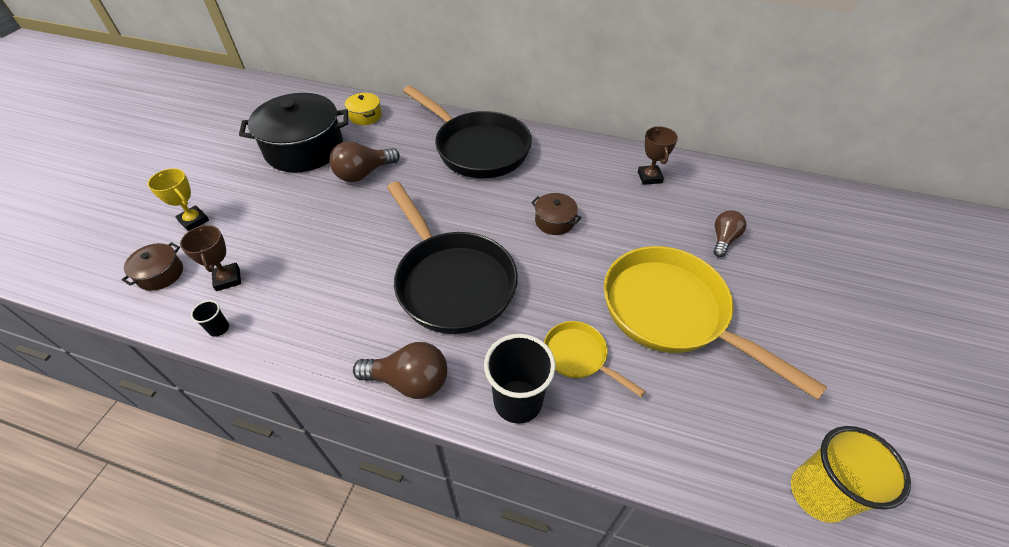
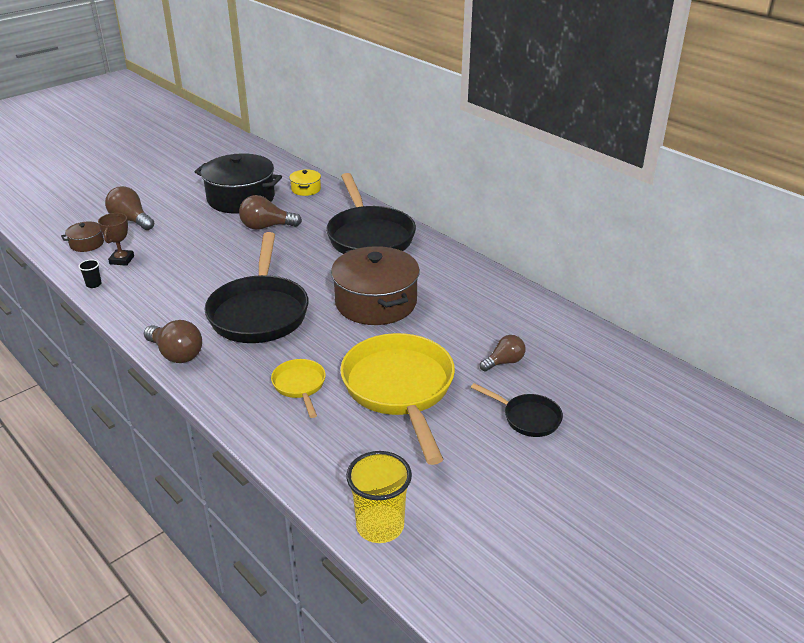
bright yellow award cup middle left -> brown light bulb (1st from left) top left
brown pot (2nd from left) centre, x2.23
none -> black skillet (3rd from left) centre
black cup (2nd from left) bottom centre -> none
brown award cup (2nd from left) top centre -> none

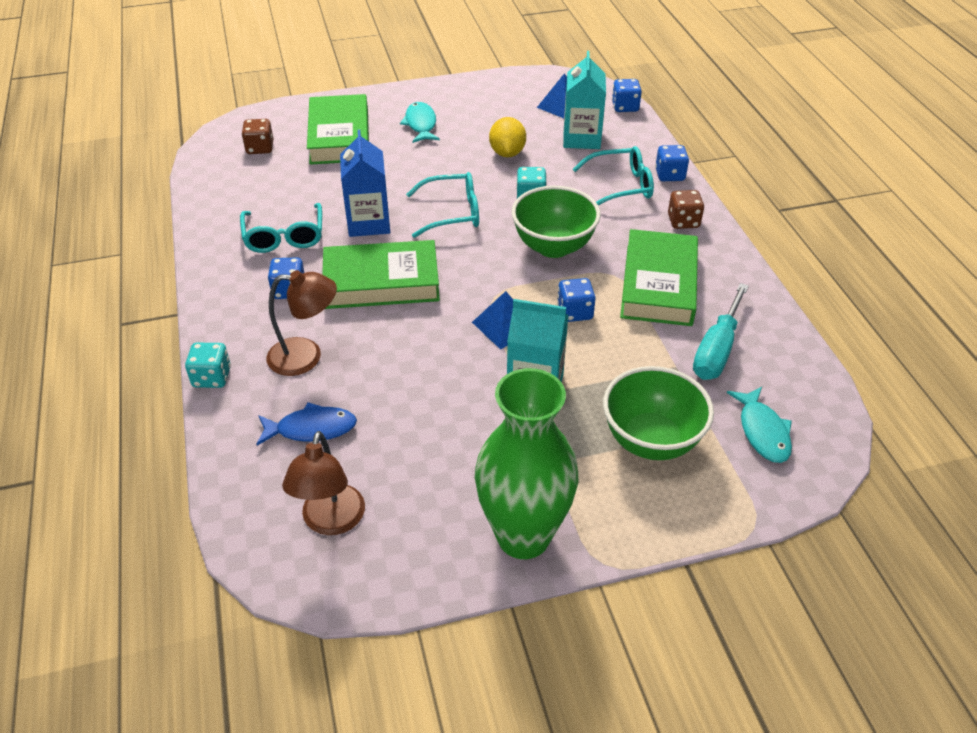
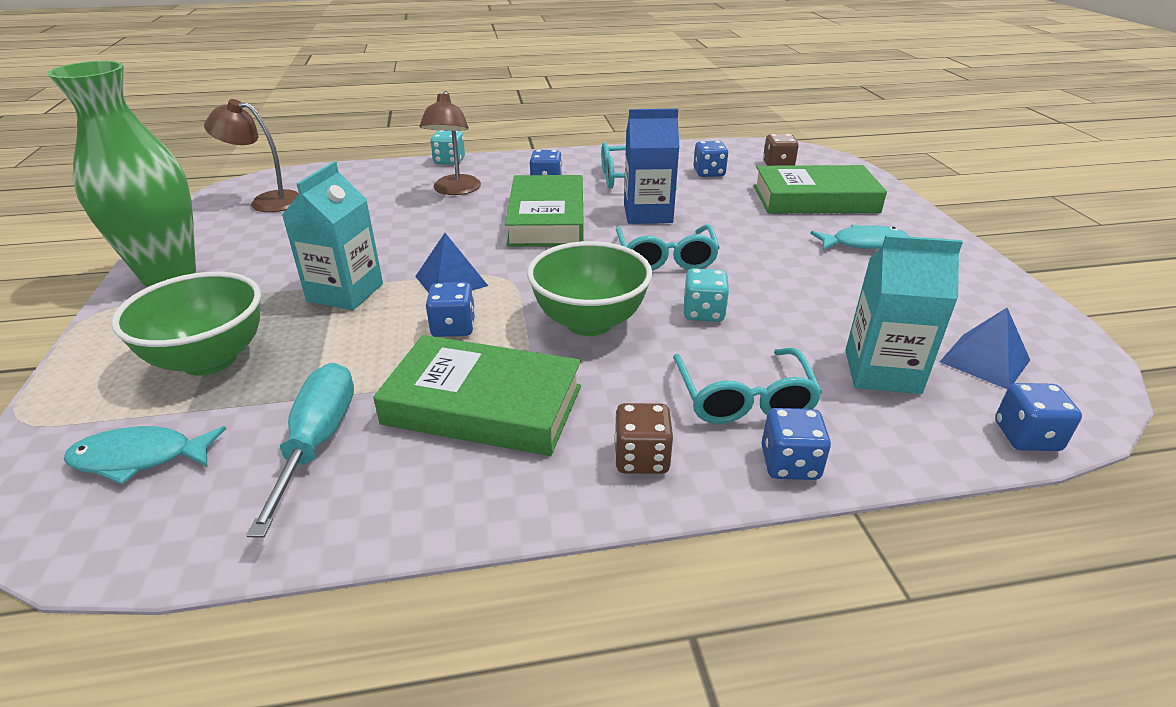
aqua hand screwdriver middle right -> aqua hand screwdriver middle left, 60 degrees clockwise
none -> royal blue game die (3rd from left) top centre
royal blue toy fish middle left -> none
bright yellow citrus fruit top centre -> none

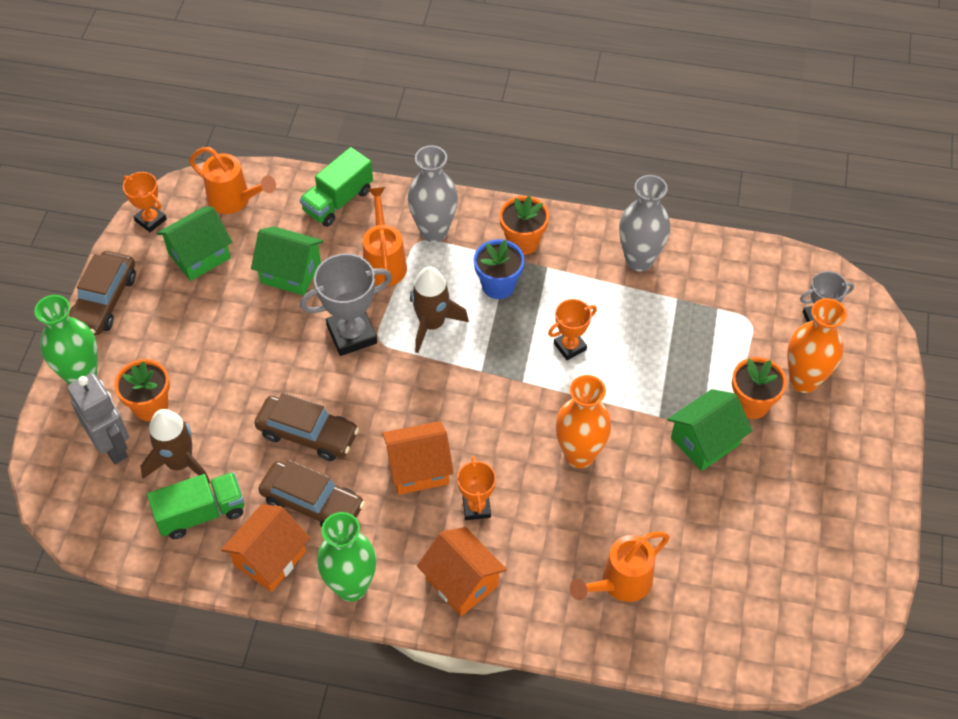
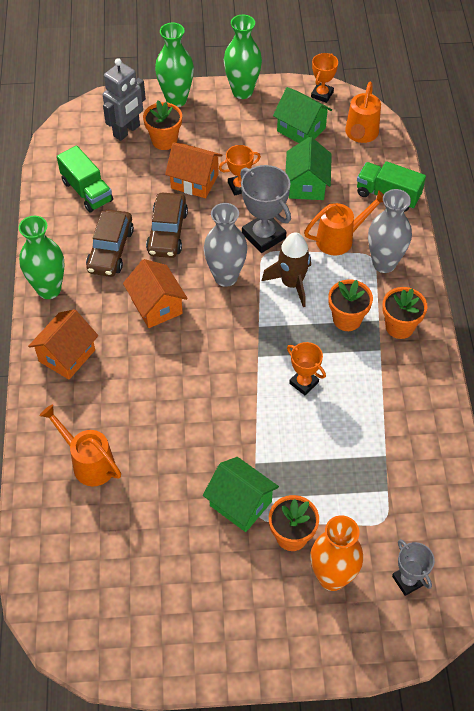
bright orange house (1st from left in the first image) bottom left -> bright orange house (3rd from left) top centre, moved
grey tall vase (2nd from left in the first image) top right -> grey tall vase (1st from left) centre, moved
bright orange award cup (2nd from left in the first image) bottom centre -> bright orange award cup (1st from left) top centre, moved
brown car (1st from left) middle left -> green tall vase (3rd from left) top centre
royal blue plant pot centre -> bright orange plant pot (3rd from left) middle right
brown rocket (1st from left) middle left -> none
bright orange tall vase (1st from left) centre -> none

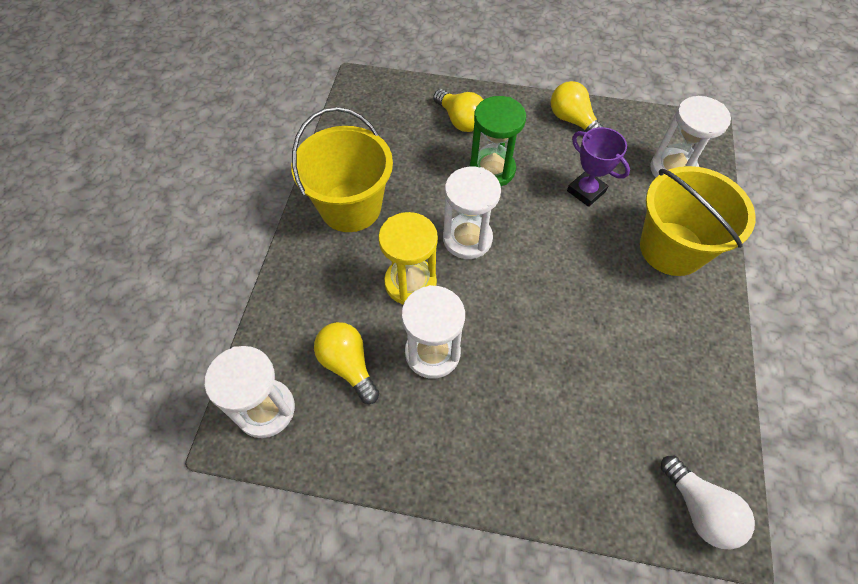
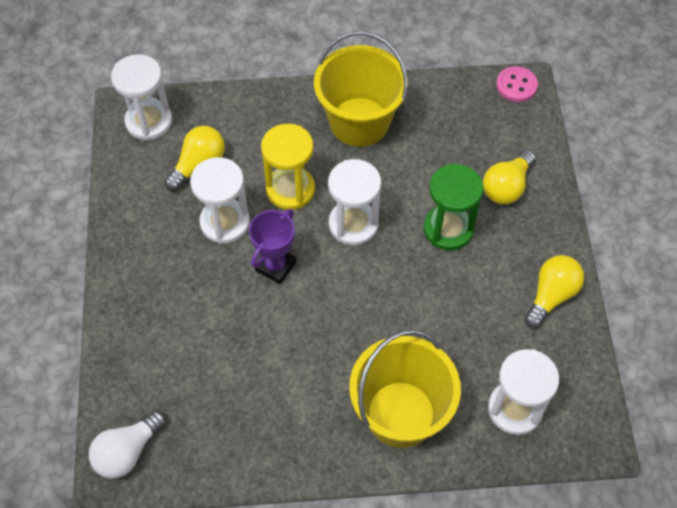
royal purple award cup top right -> royal purple award cup centre, moved
none -> rose-pink sewing button top right

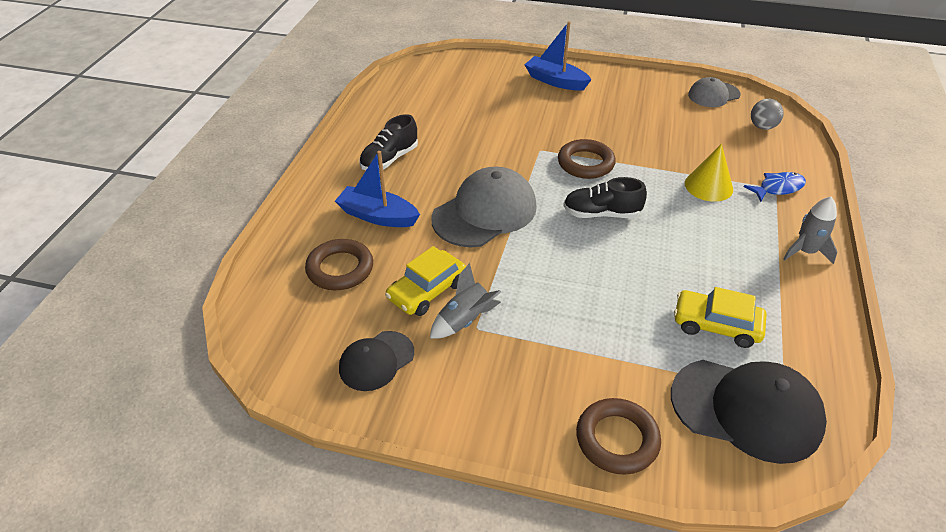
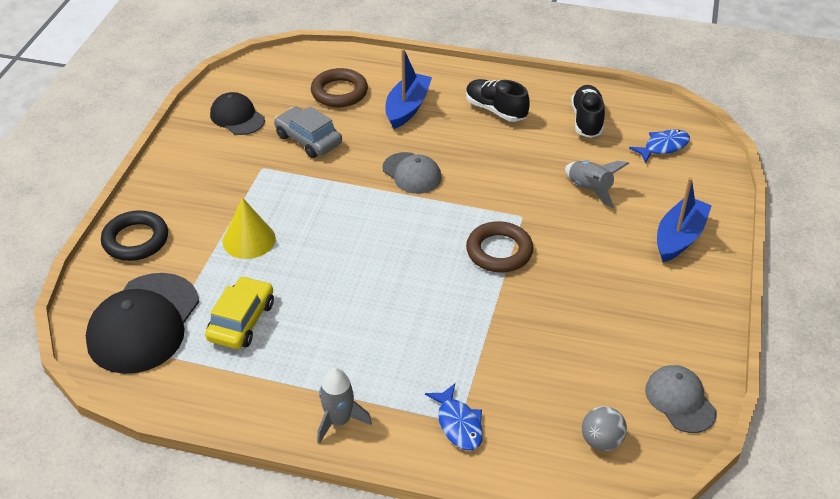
brown ring (3rd from left) bottom centre -> black ring middle left
bright yellow solid cone top right -> bright yellow solid cone middle left, moved
bright yellow car (1st from left) centre -> grey car top centre
grey baseball cap (1st from left) centre, x0.57
grey rocket (1st from left in the first image) centre -> grey rocket (2nd from left) middle right, moved
black lace-up shoe (2nd from left) centre -> black lace-up shoe (2nd from left) top right, moved
none -> royal blue toy fish (2nd from left) top right

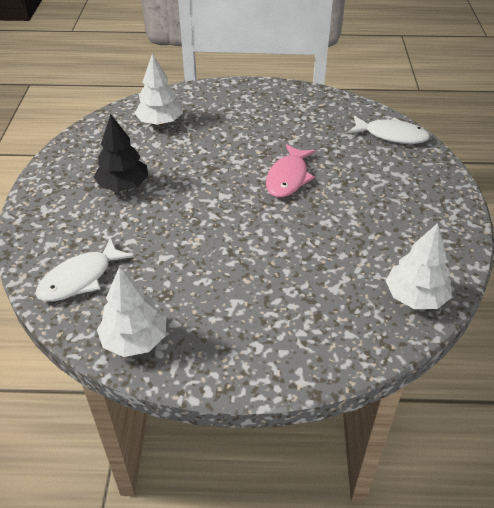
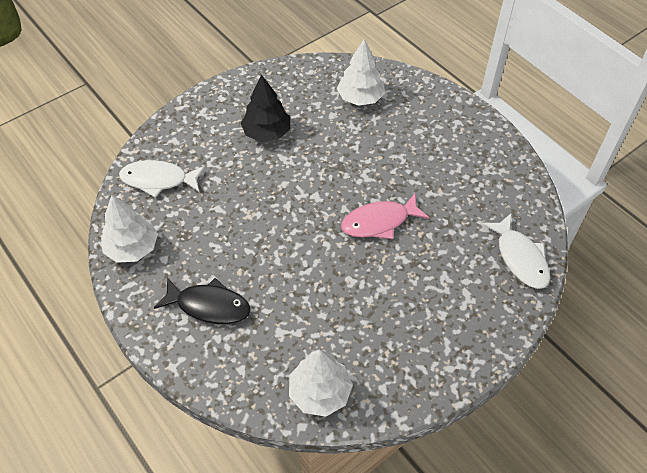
none -> black toy fish middle left

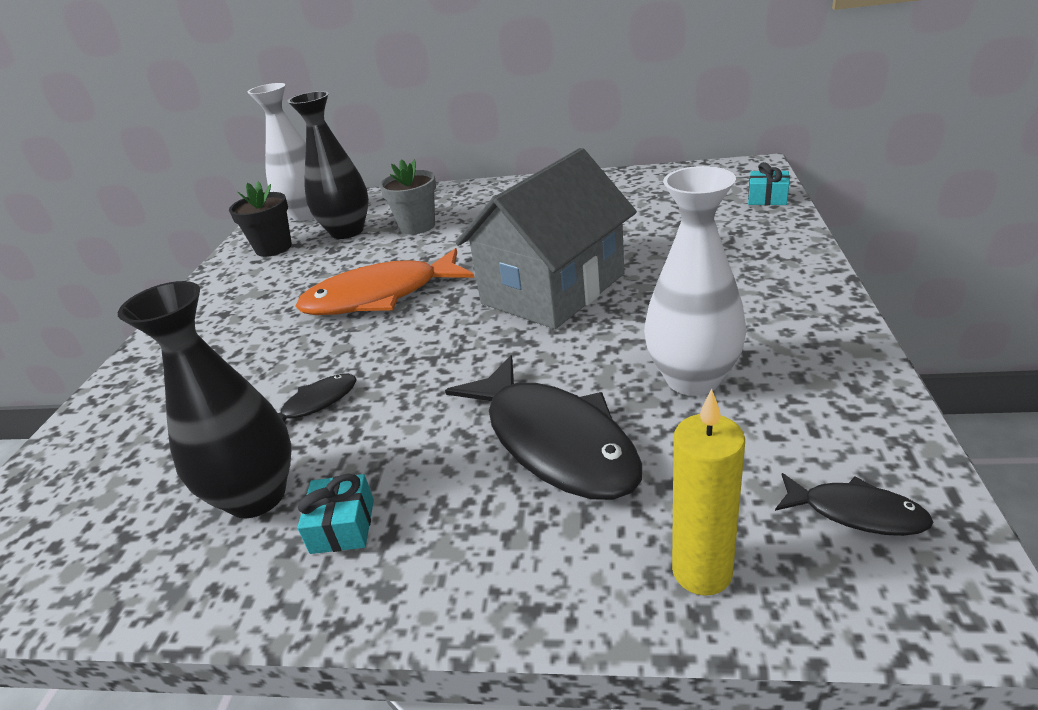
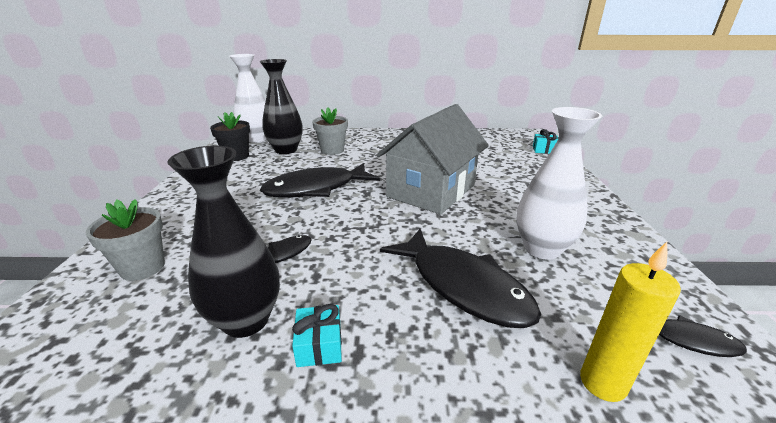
none -> grey plant pot (1st from left) middle left
bright orange toy fish centre -> black toy fish (2nd from left) centre

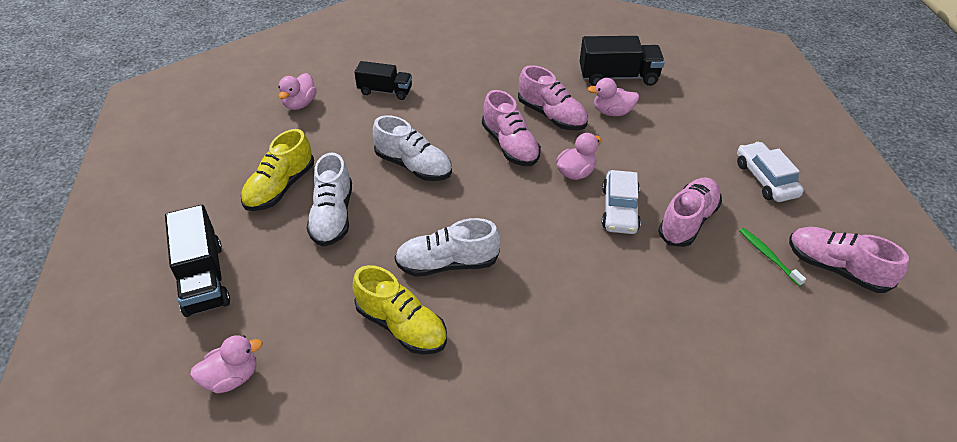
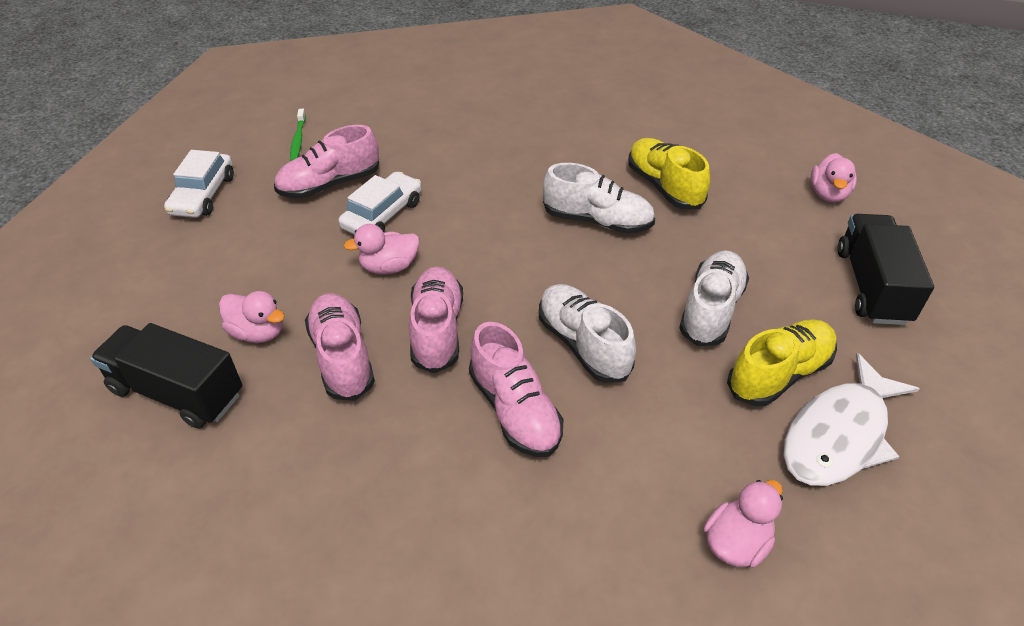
rose-pink lace-up shoe (4th from left) middle right -> rose-pink lace-up shoe (4th from left) centre, moved
none -> pure white toy fish bottom right
rose-pink toy duck (1st from left in the first image) bottom left -> rose-pink toy duck (4th from left) top right, 75 degrees counterclockwise
black truck (2nd from left) top centre -> none

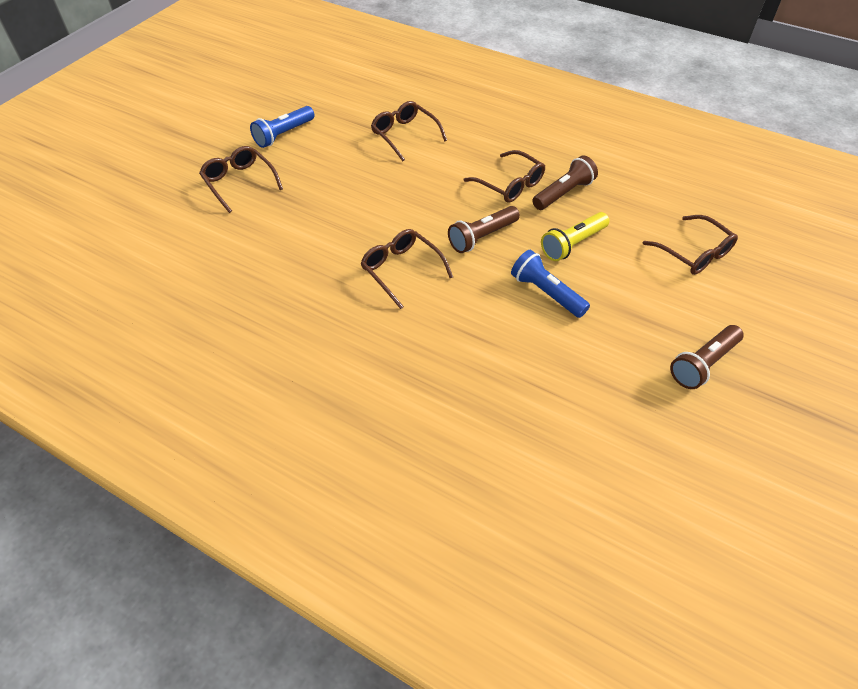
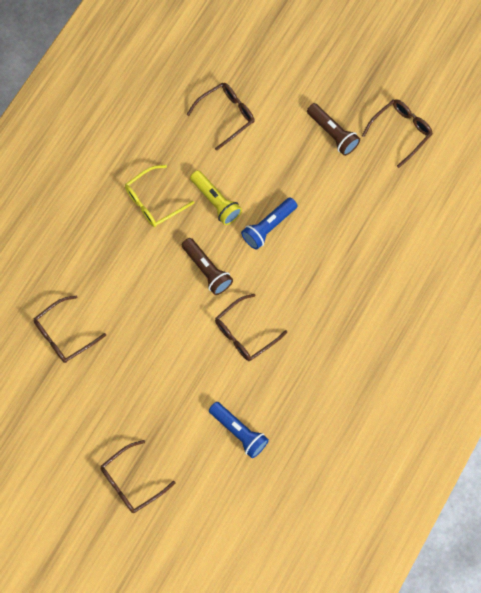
brown flashlight (2nd from left) top centre -> bright yellow spectacles top left
royal blue flashlight (1st from left) top left -> royal blue flashlight (1st from left) bottom centre, moved
brown spectacles (4th from left in the first image) top centre -> brown spectacles (5th from left) top right, moved

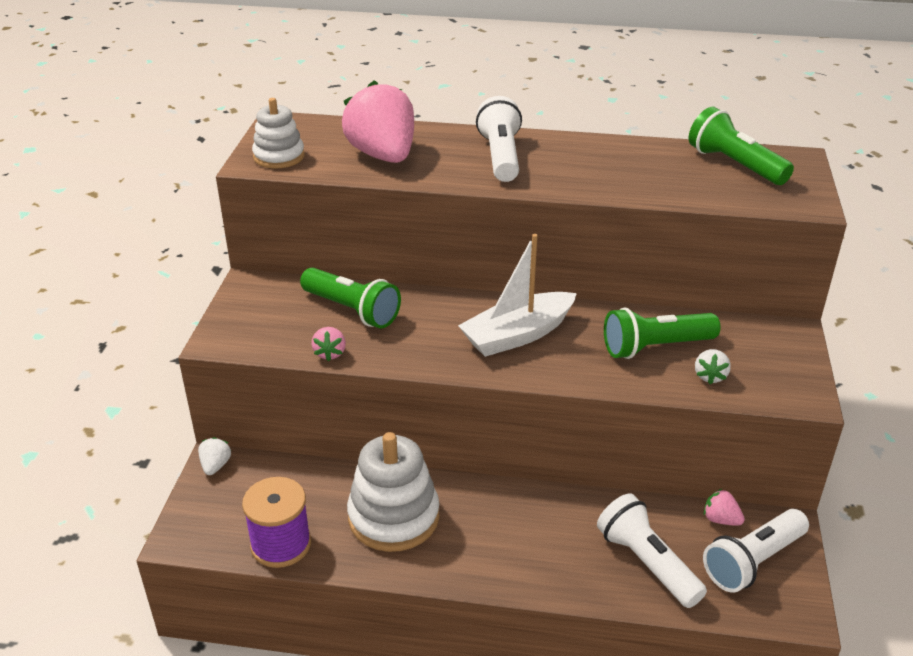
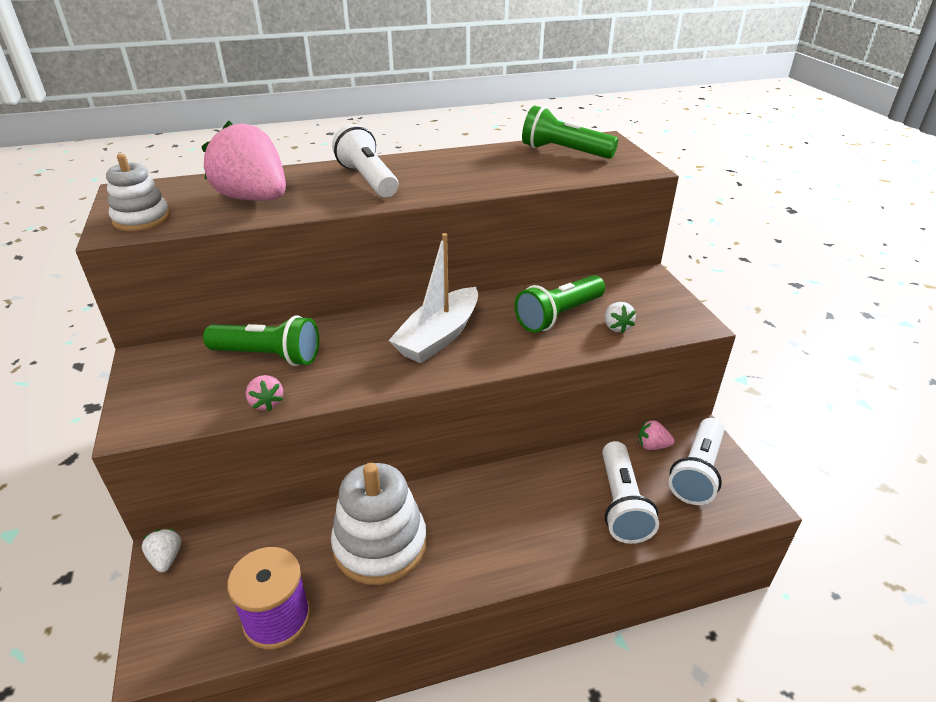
pure white flashlight (2nd from left) bottom right, 120 degrees counterclockwise

